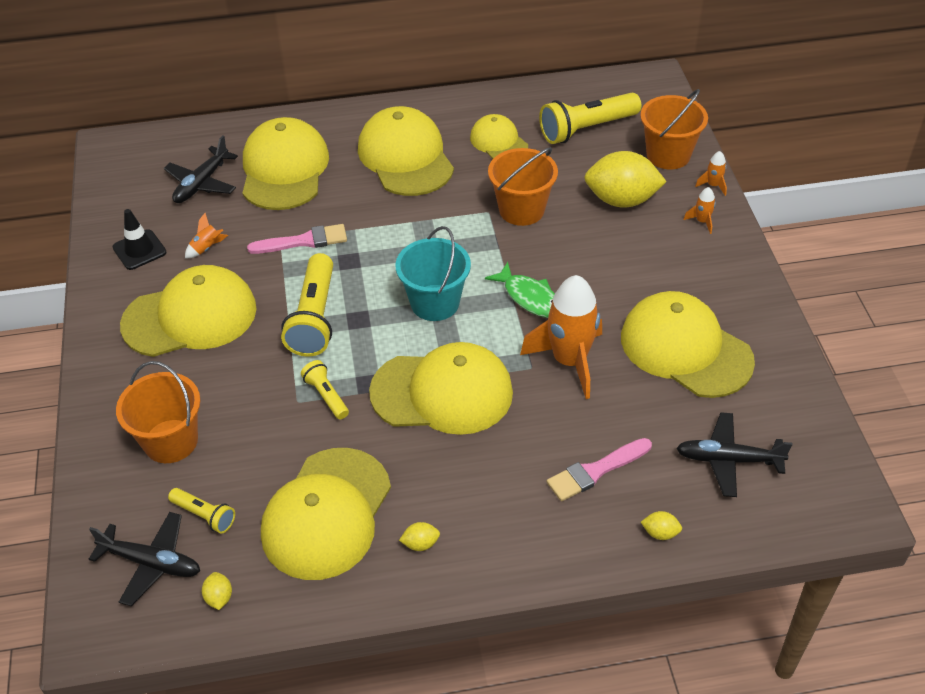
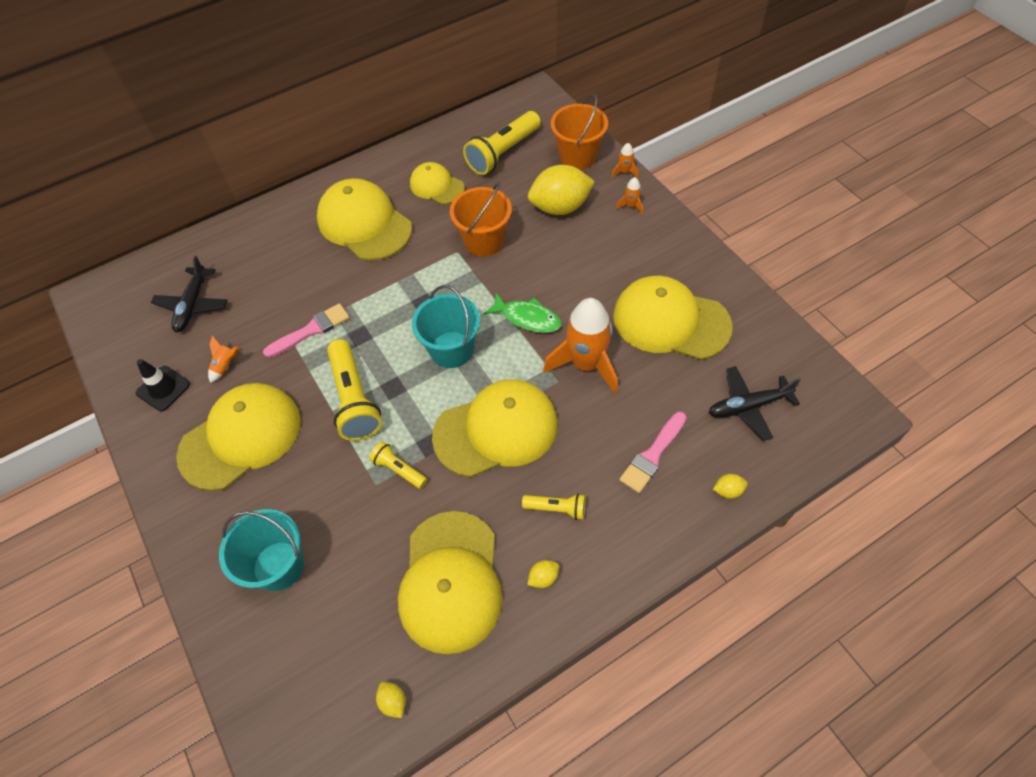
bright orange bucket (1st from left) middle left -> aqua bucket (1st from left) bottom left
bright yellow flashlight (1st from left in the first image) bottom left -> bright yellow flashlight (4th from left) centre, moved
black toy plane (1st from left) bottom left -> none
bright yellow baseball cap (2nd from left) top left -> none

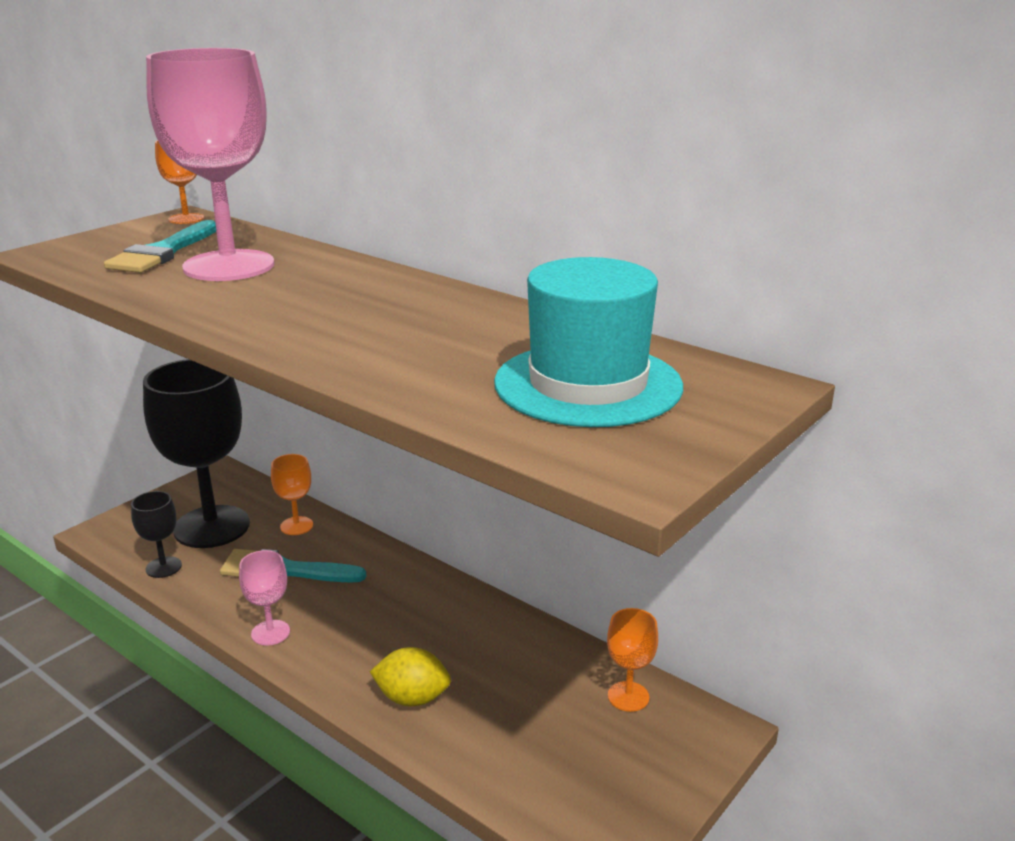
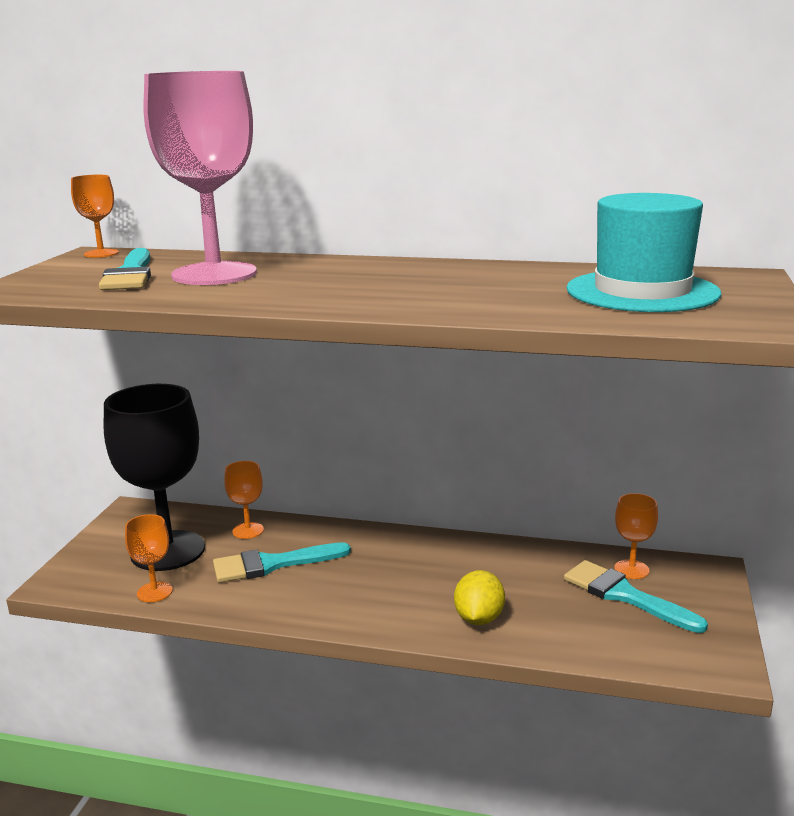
black chalice (1st from left) middle left -> bright orange chalice (2nd from left) bottom left
bright yellow citrus fruit bottom centre, 60 degrees counterclockwise
none -> aqua paint brush (3rd from left) bottom right
rose-pink chalice (2nd from left) bottom left -> none

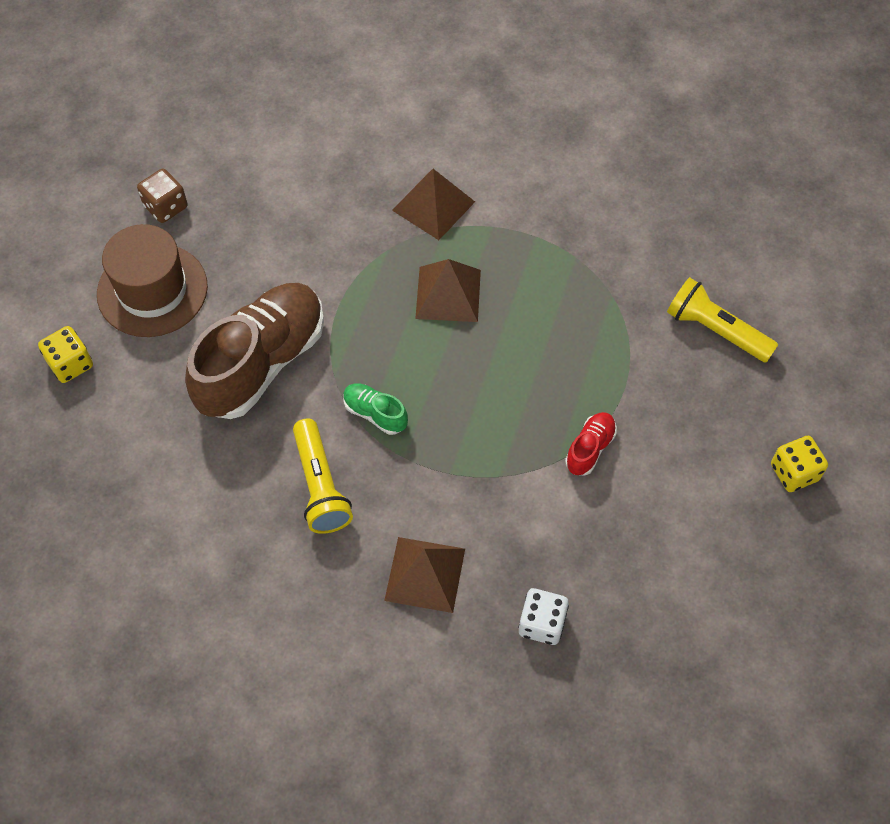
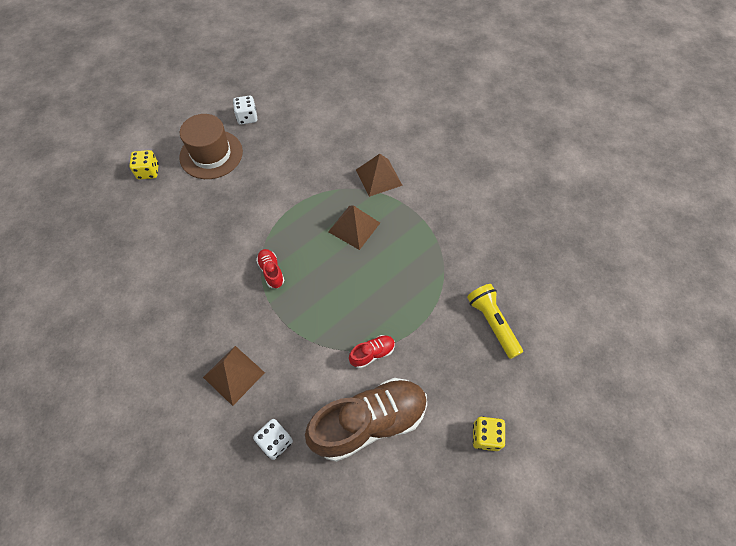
brown game die top left -> pure white game die (1st from left) top left
green lace-up shoe centre -> scarlet lace-up shoe (1st from left) centre
brown lace-up shoe middle left -> brown lace-up shoe bottom centre, moved
bright yellow flashlight (1st from left) centre -> none

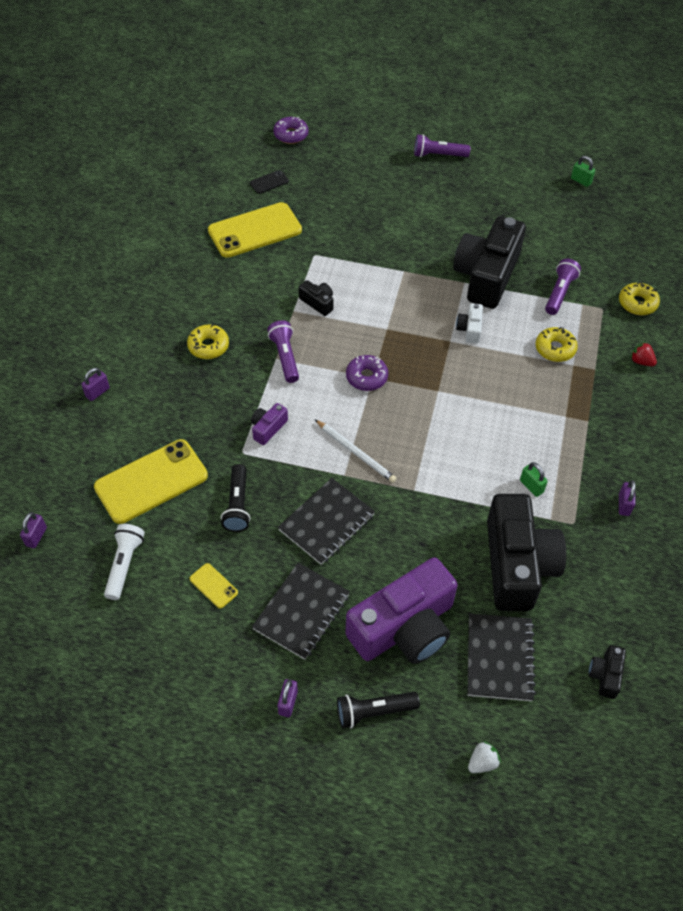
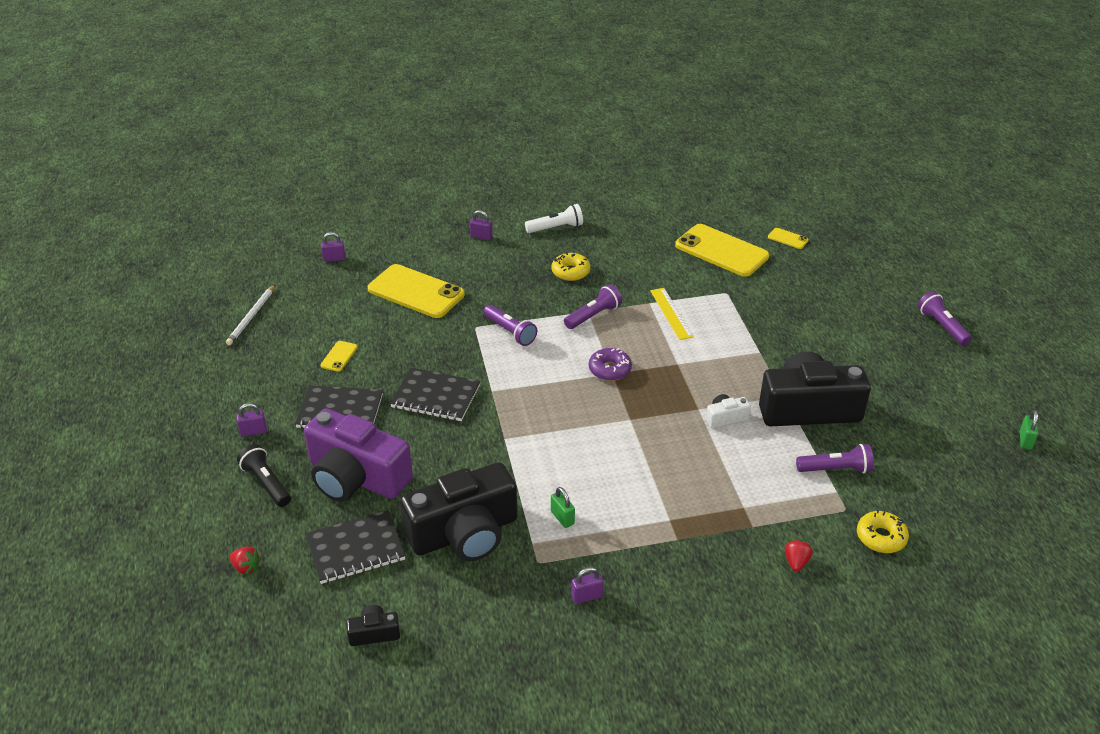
pure white lead pencil centre -> pure white lead pencil middle left, moved
pure white berry bottom right -> scarlet berry (1st from left) bottom left
royal purple camera (1st from left) centre -> royal purple flashlight (1st from left) centre
pure white flashlight middle left -> pure white flashlight top centre, moved
green lock (1st from left) middle right -> green lock (1st from left) bottom centre, 60 degrees counterclockwise
black camera (1st from left) top centre -> bright yellow measuring stick centre
black smartphone top centre -> bright yellow smartphone (4th from left) top right
black flashlight (1st from left) centre -> none
royal purple doughnut (1st from left) top centre -> none
bright yellow doughnut (2nd from left) middle right -> none

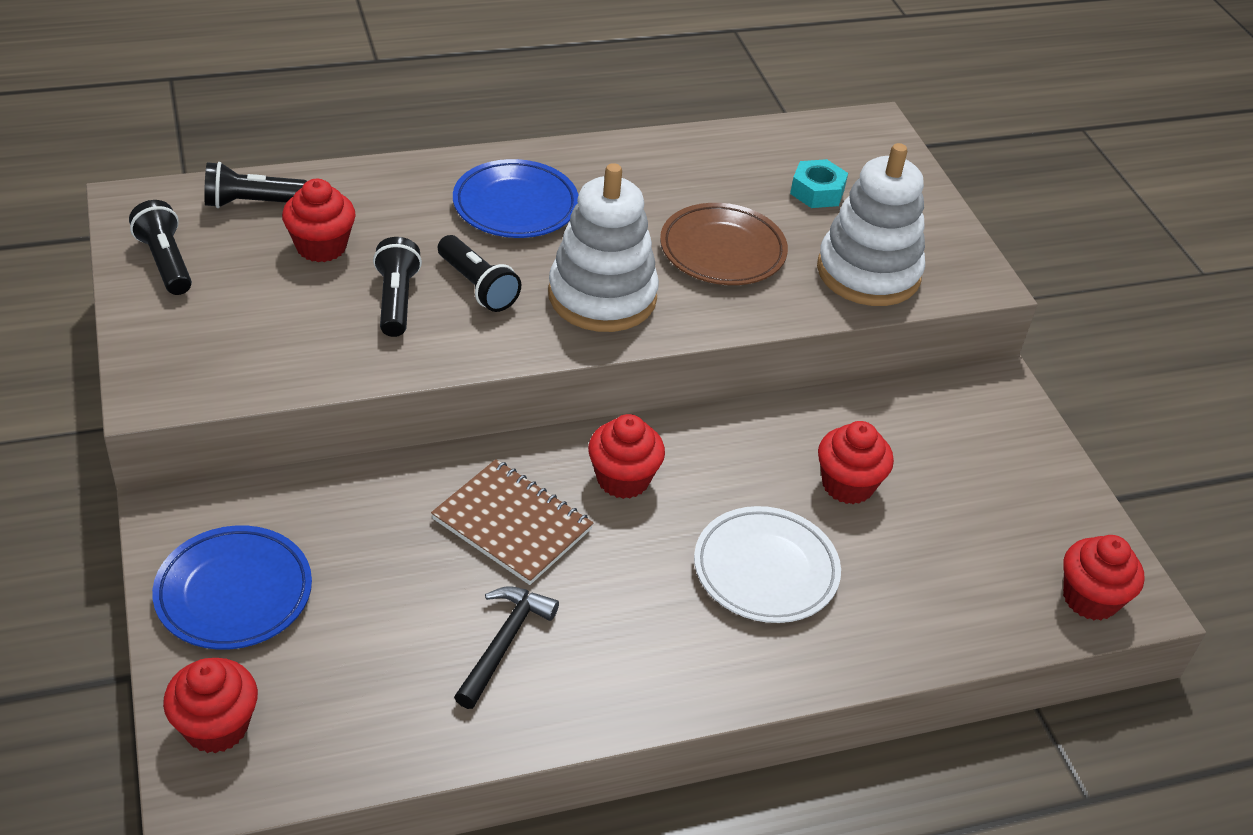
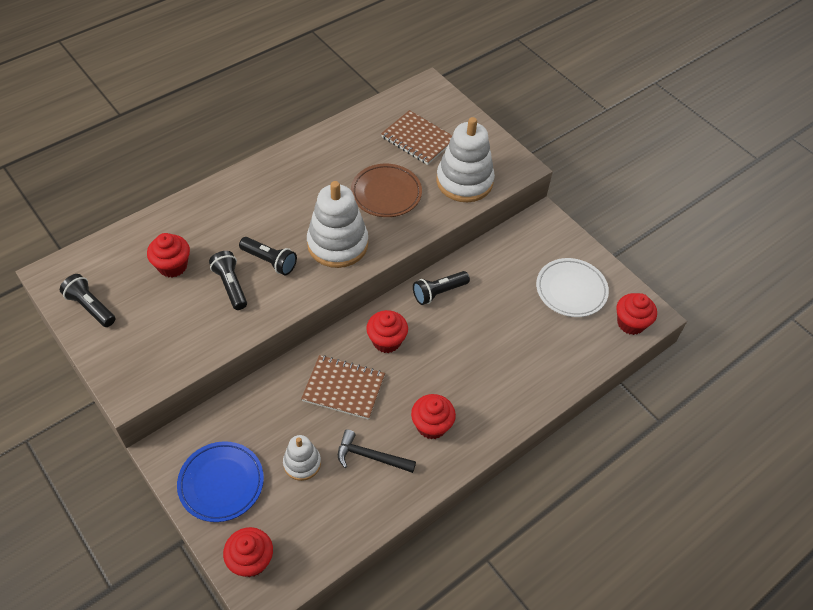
none -> pure white stacking toy (1st from left) bottom centre
black carpenter's hammer bottom centre, 75 degrees counterclockwise
aqua hexagon nut top centre -> brown exercise book (2nd from left) top centre
scarlet muffin (4th from left) middle right -> scarlet muffin (4th from left) bottom centre, moved
black flashlight (2nd from left in the first image) top left -> black flashlight (4th from left) centre, moved
pure white plate bottom centre -> pure white plate middle right, moved
royal blue plate (2nd from left) top centre -> none

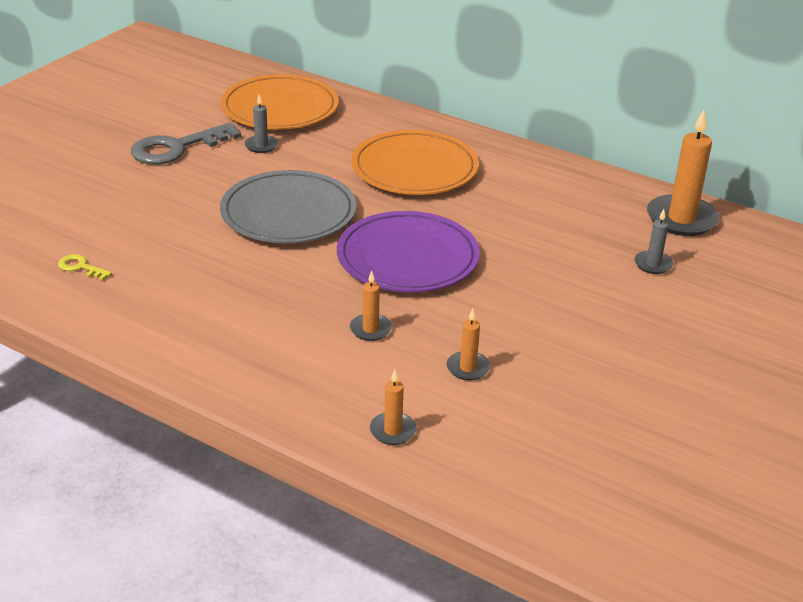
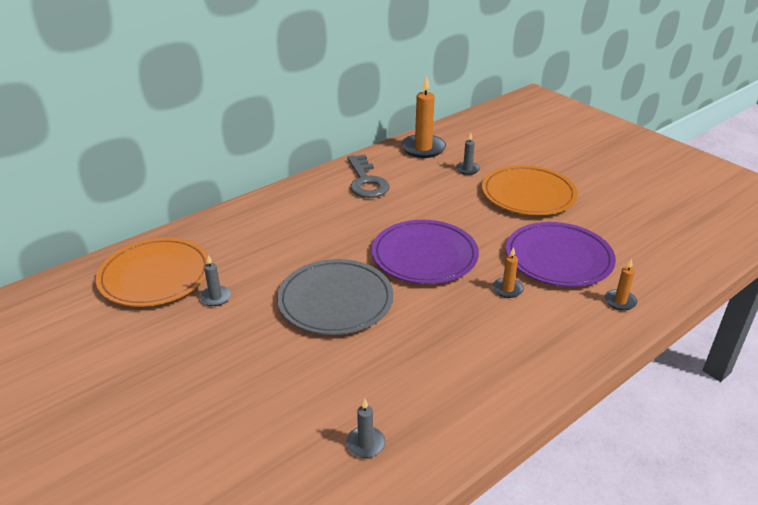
bright yellow key middle left -> grey wax candle (2nd from left) bottom centre
grey key top left -> grey key centre, moved
bright orange plate (2nd from left) top centre -> bright orange plate (2nd from left) middle right, moved
bright orange wax candle (3rd from left) centre -> royal purple plate (2nd from left) middle right

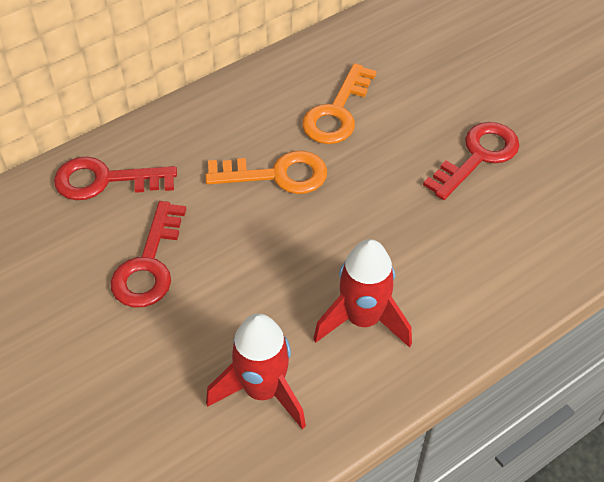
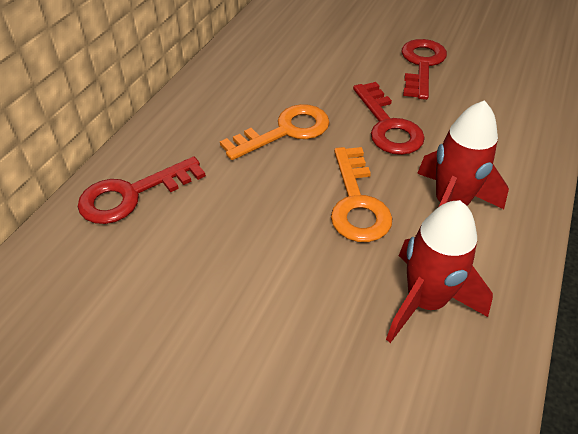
bright orange key (2nd from left) top centre -> bright orange key (2nd from left) centre, moved
scarlet key (2nd from left) middle left -> scarlet key (2nd from left) top right, moved

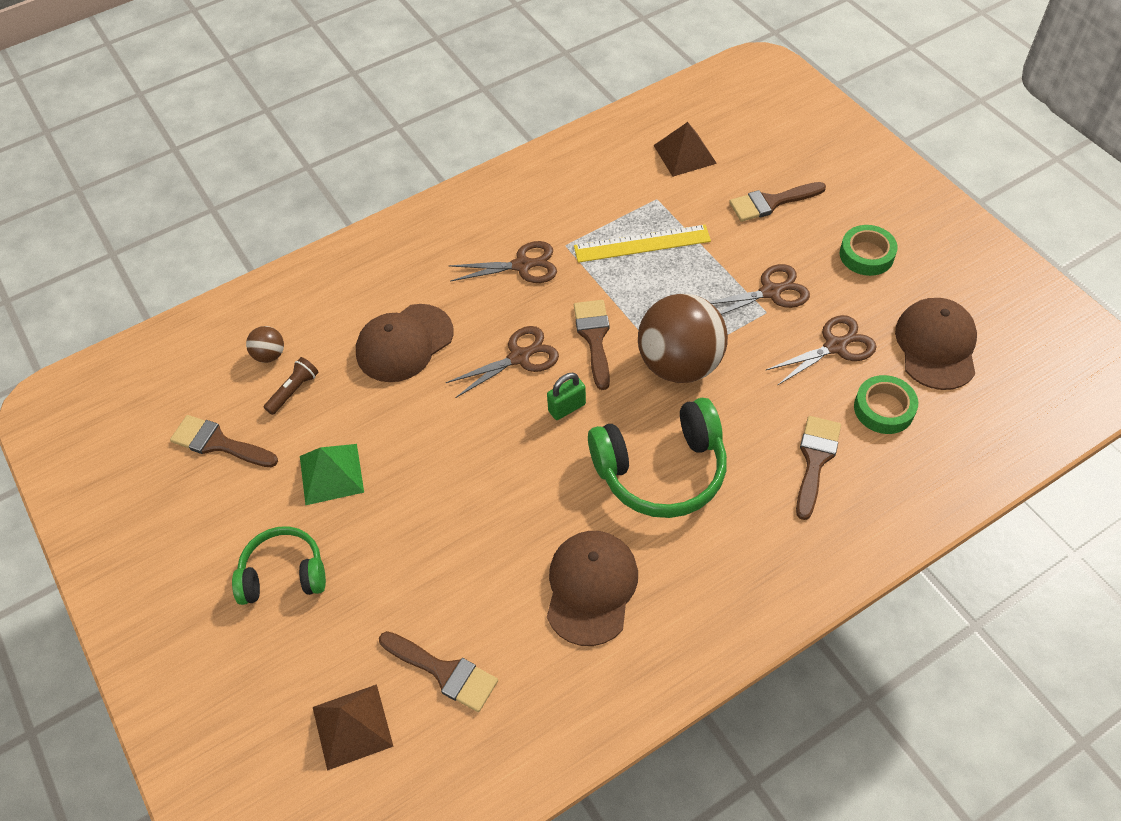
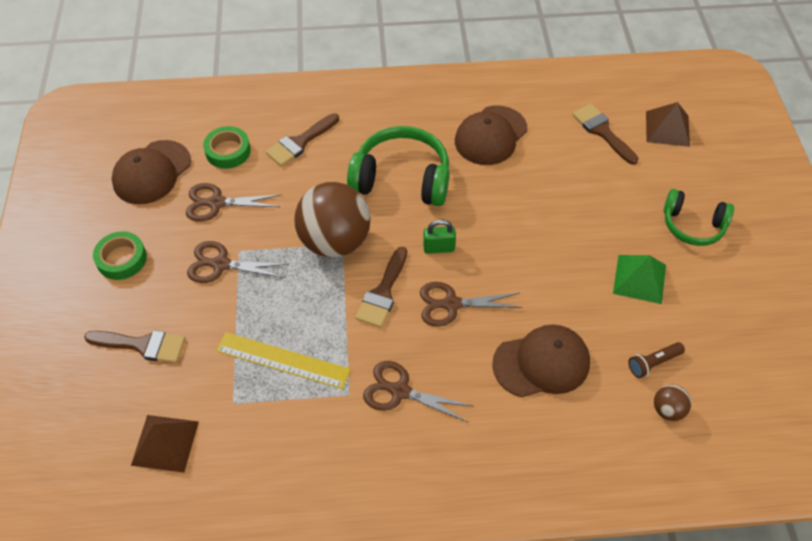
brown paint brush (1st from left) middle left -> none

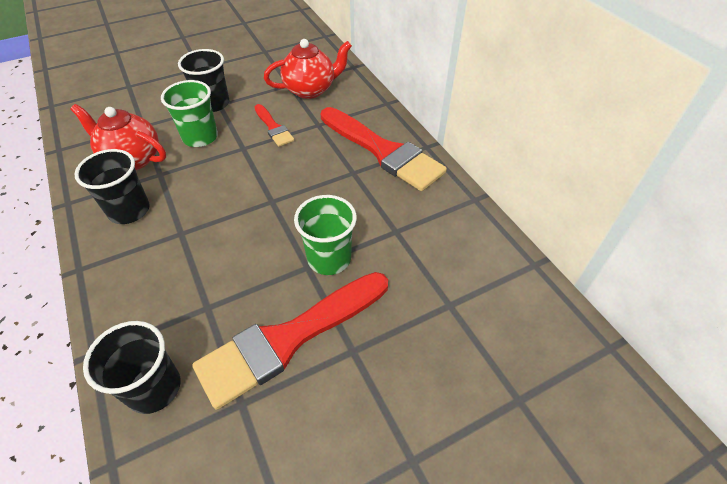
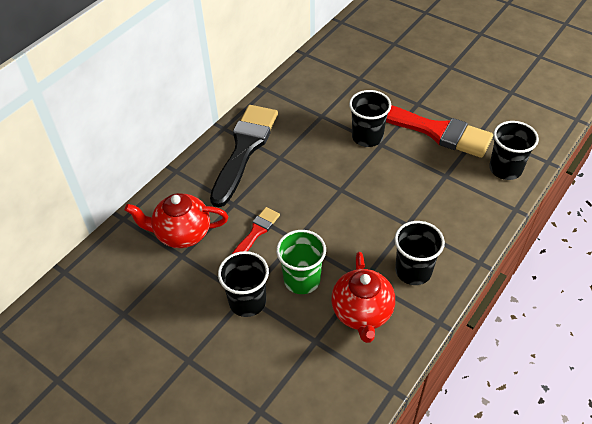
scarlet tea pot (2nd from left in the first image) top centre -> scarlet tea pot (1st from left) middle left, 45 degrees counterclockwise
scarlet paint brush (3rd from left) top centre -> black paint brush centre
green cup (2nd from left) centre -> black cup (2nd from left) top centre

